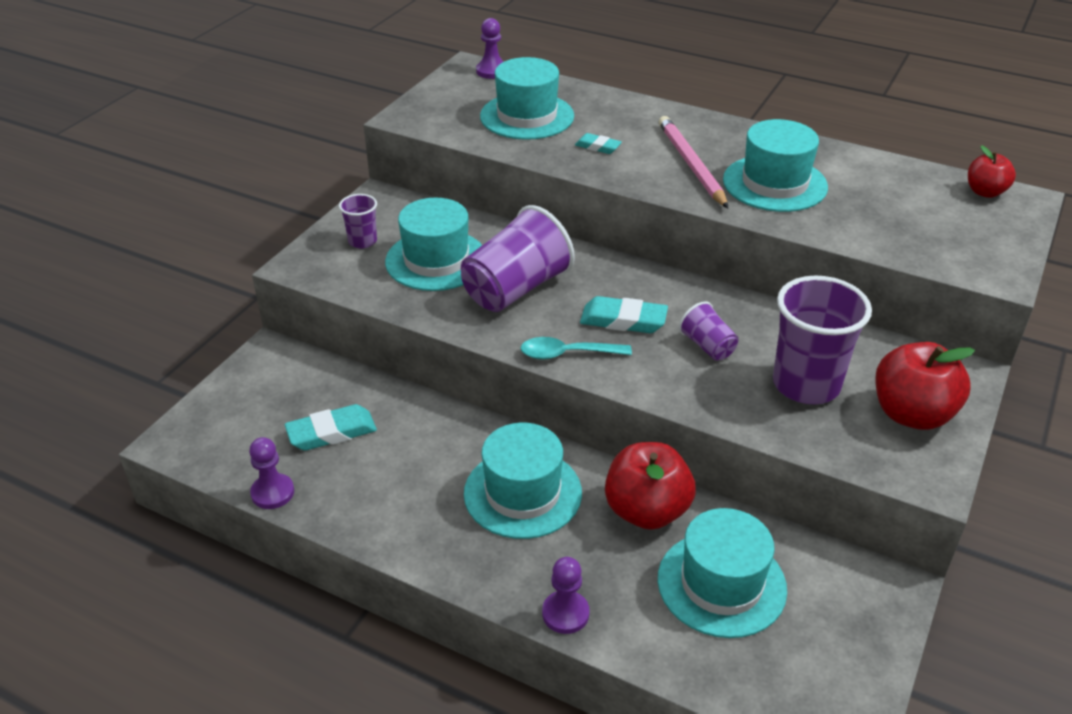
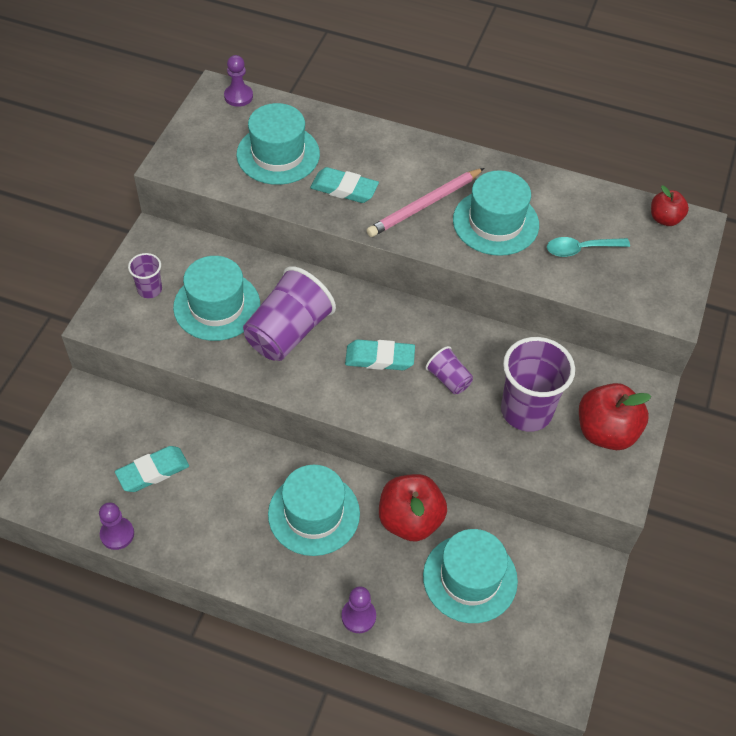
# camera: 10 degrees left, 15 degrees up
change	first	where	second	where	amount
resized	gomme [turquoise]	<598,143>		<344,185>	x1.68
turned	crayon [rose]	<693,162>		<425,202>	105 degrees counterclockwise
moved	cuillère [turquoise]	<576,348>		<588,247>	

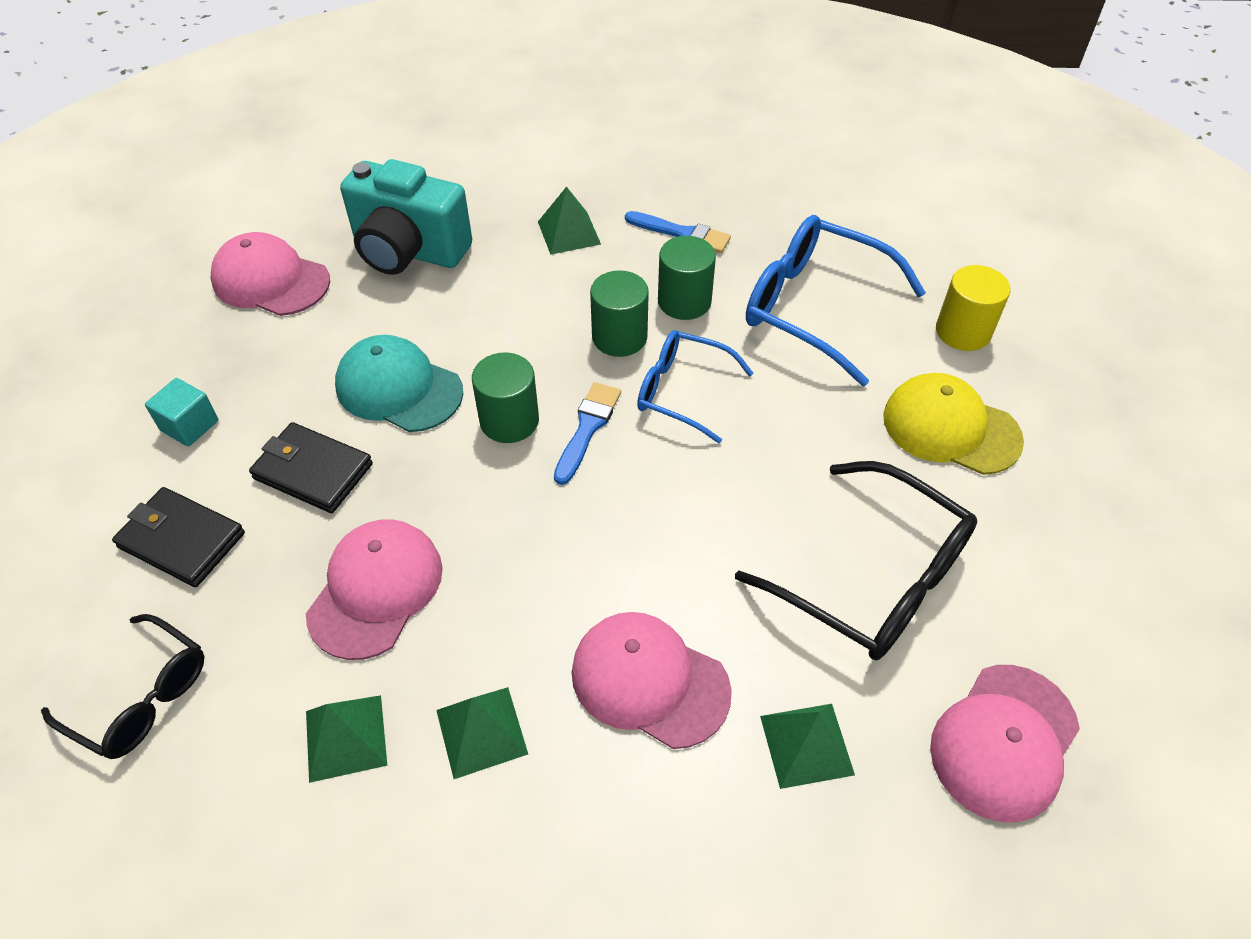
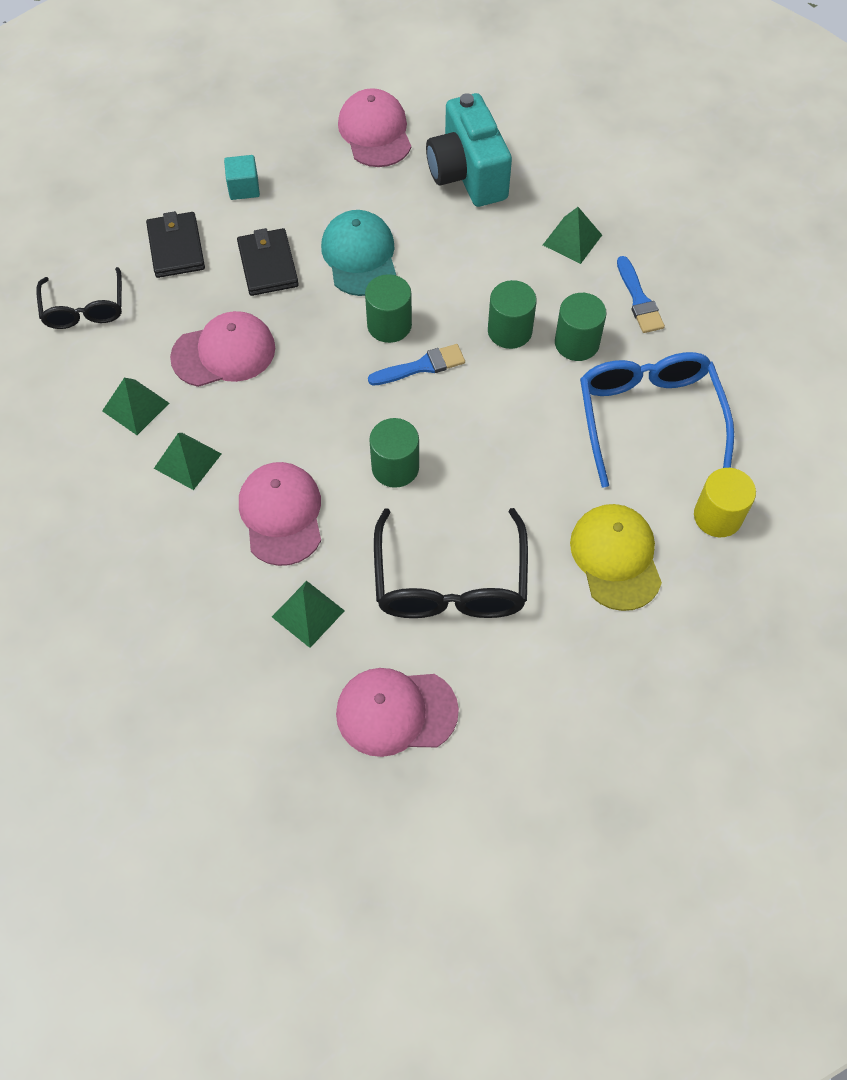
# camera: 50 degrees right, 10 degrees up
change	first	where	second	where	amount
added			cylindre [vert]	<394,453>	
removed	lunettes [bleu]	<695,387>			

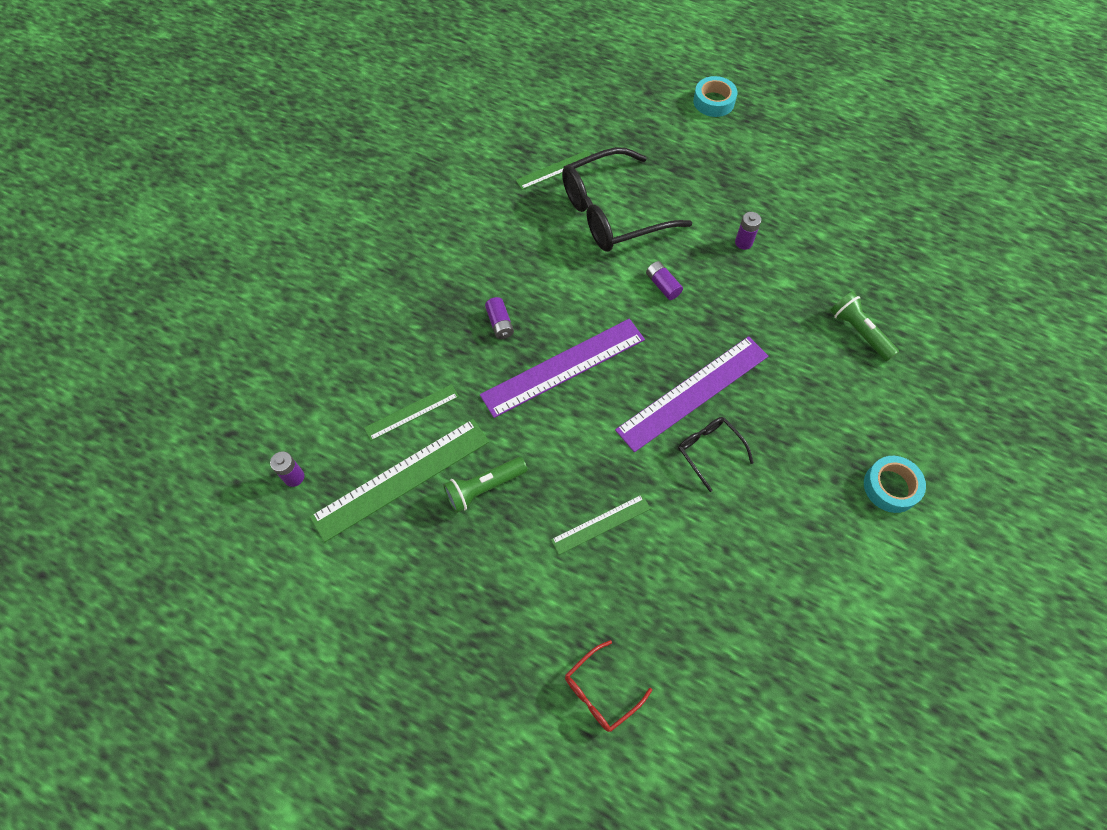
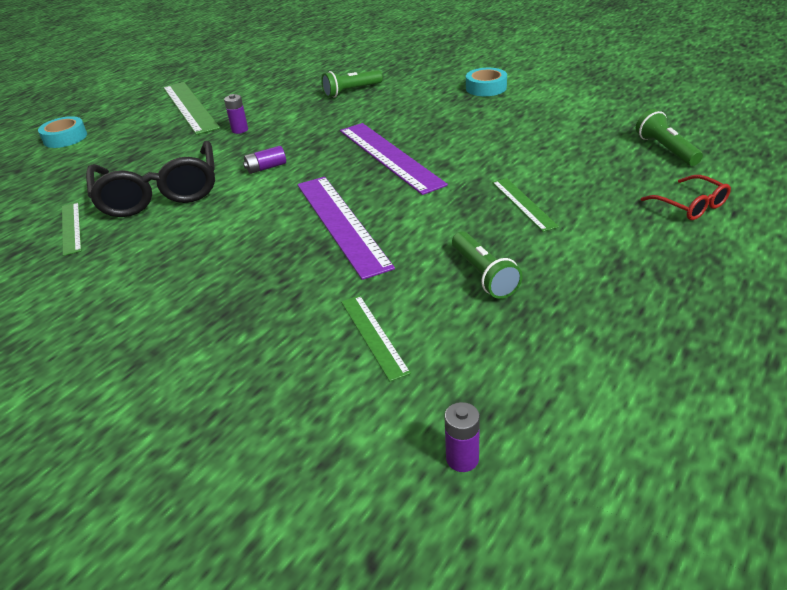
# camera: 80 degrees left, 25 degrees down
change	first	where	second	where	amount
moved	règle [vert]	<399,480>		<191,108>	
added			lampe de poche [vert]	<669,137>	
removed	pile [violet]	<499,318>			
removed	lunettes [noir]	<716,454>			

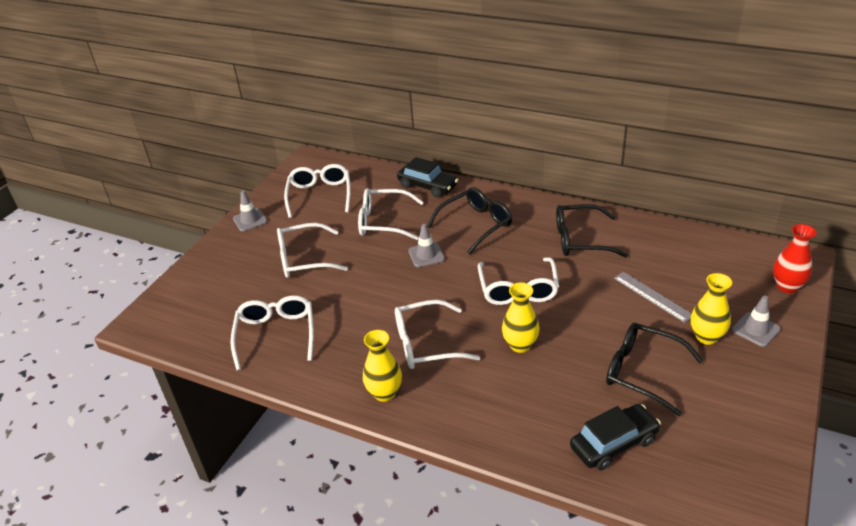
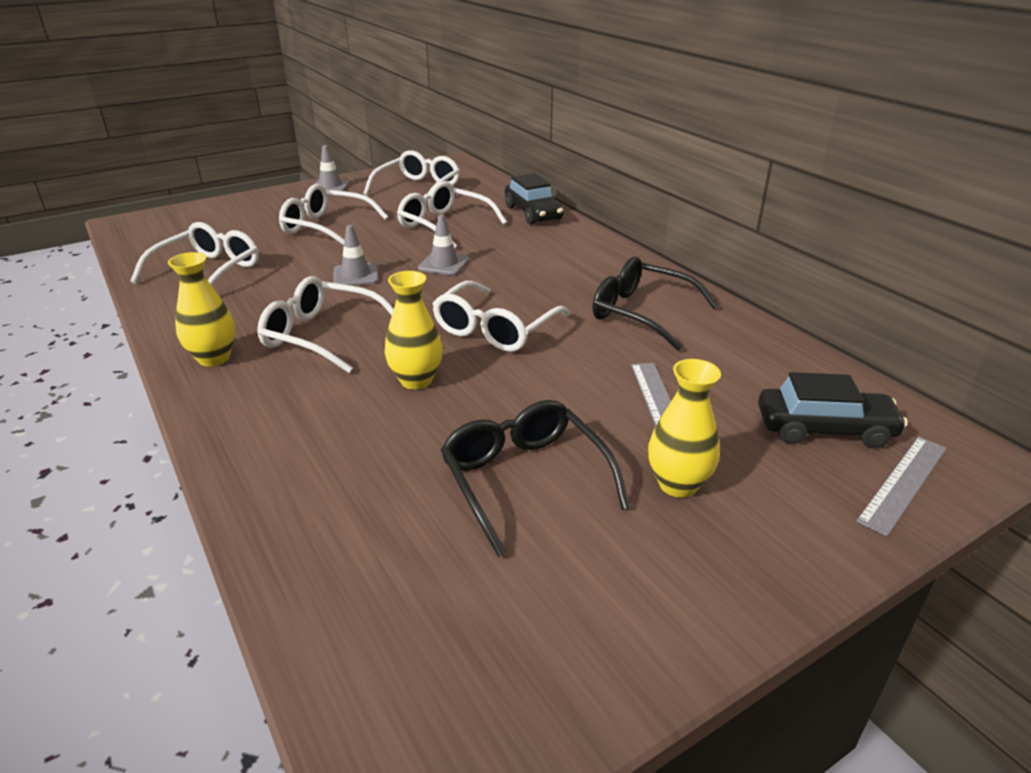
# camera: 30 degrees right, 5 degrees down
change	first	where	second	where	amount
moved	cône de chantier [gris]	<756,321>		<356,255>	
moved	voiture [noir]	<615,437>		<833,410>	
replaced	vase [rouge]	<795,258>	règle [gris]	<901,487>	
removed	lunettes [noir]	<469,221>			

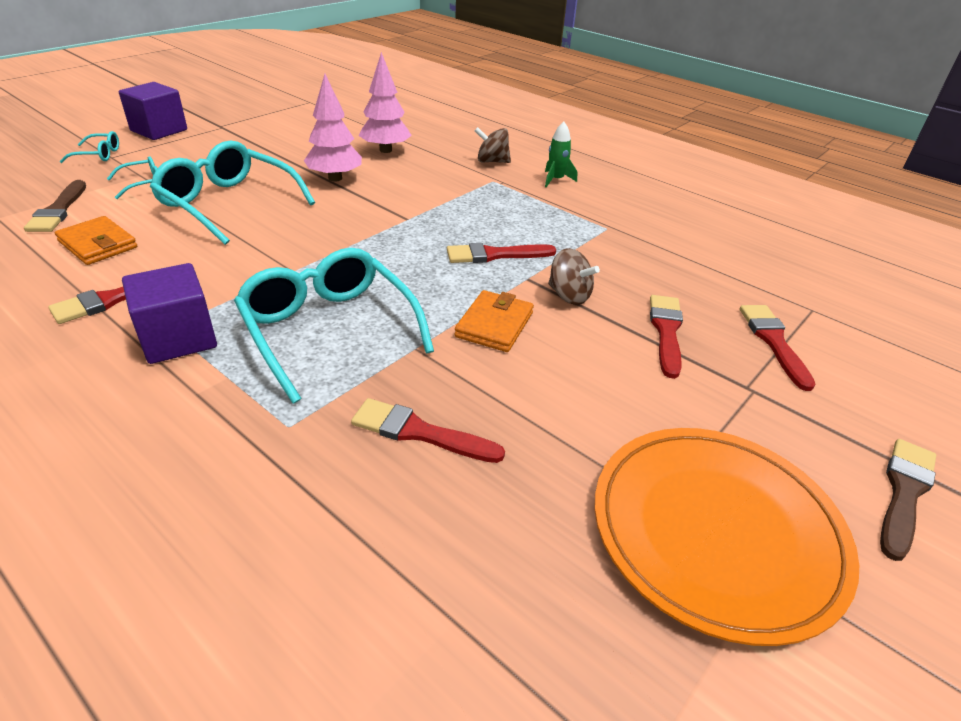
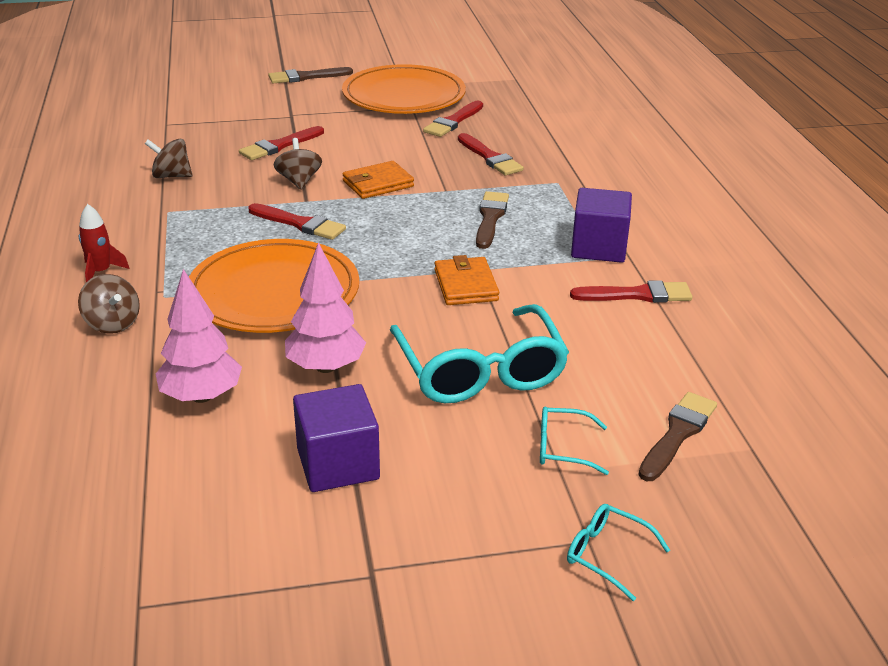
# camera: 140 degrees left, 5 degrees down
change	first	where	second	where	amount
recoloured	fusée [vert]	<561,154>	fusée [rouge]	<104,243>	
added			toupie [marron]	<169,158>	
added			assiette [orange]	<274,286>	
moved	cube [violet]	<153,111>		<336,438>	
moved	pinceau [rouge]	<777,348>		<453,119>	
moved	portefeuille [orange]	<96,240>		<466,280>	
replaced	lunettes [turquoise]	<334,326>	pinceau [marron]	<492,220>	

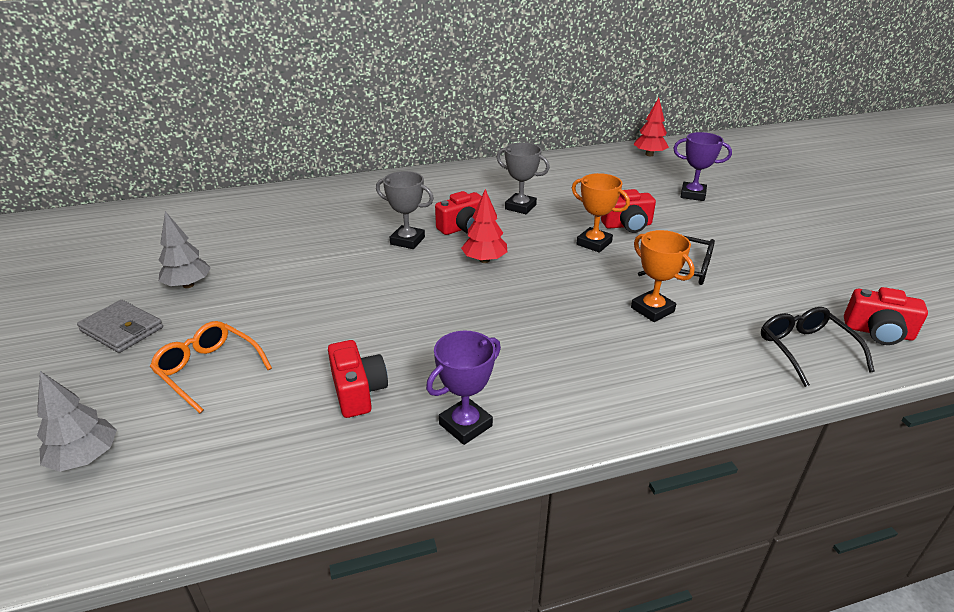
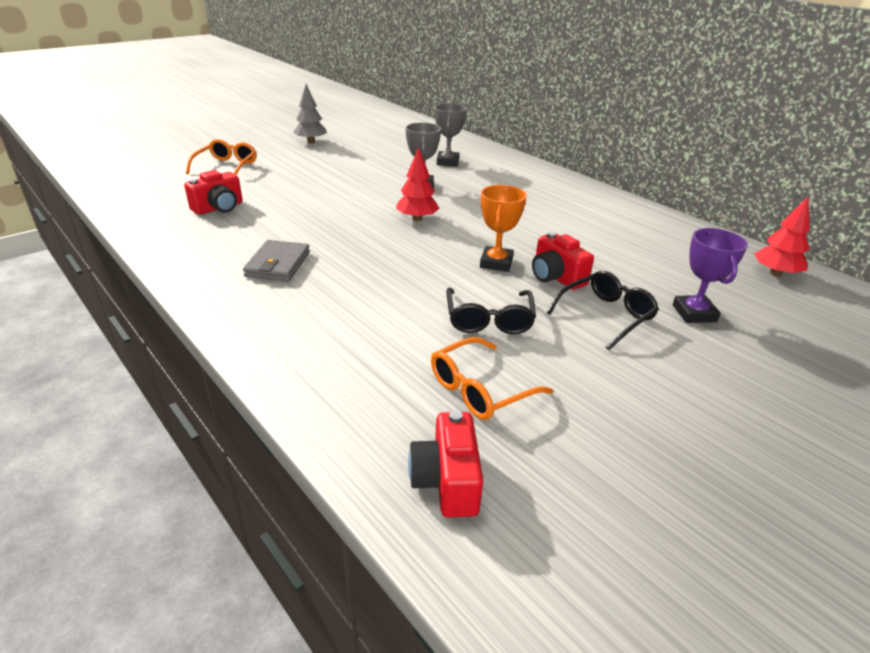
# camera: 65 degrees right, 0 degrees up
change	first	where	second	where	amount
moved	portefeuille [gris]	<120,326>		<276,261>	
added			lunettes [orange]	<492,378>	
moved	trophée [gris]	<523,178>		<450,134>	
moved	lunettes [noir]	<818,347>		<603,310>	
removed	arbre [gris]	<77,421>			
removed	trophée [violet]	<463,388>			
removed	appareil photo [rouge]	<458,213>			
removed	trophée [orange]	<663,276>			

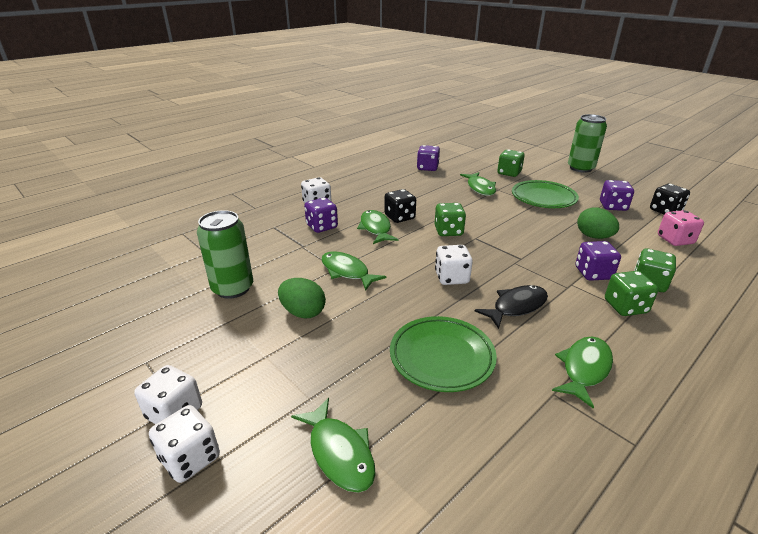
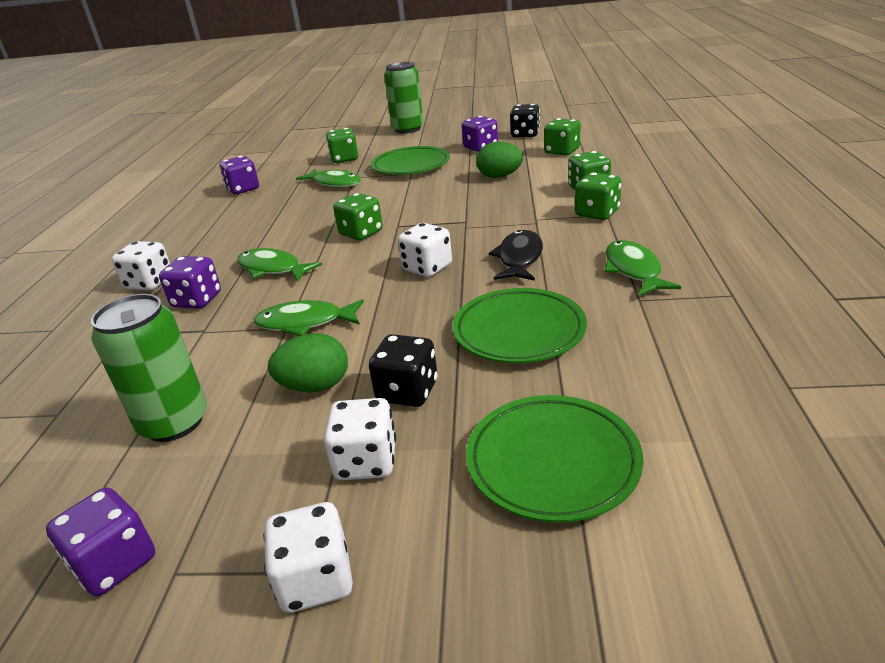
# camera: 40 degrees left, 0 degrees up
change	first	where	second	where	amount
moved	dé [violet]	<598,261>		<100,541>	
moved	dé [blanc]	<184,444>		<360,439>	
moved	dé [noir]	<400,206>		<403,370>	
replaced	poisson [vert]	<333,445>	assiette [vert]	<554,459>	
recoloured	dé [rose]	<681,228>	dé [vert]	<562,136>	

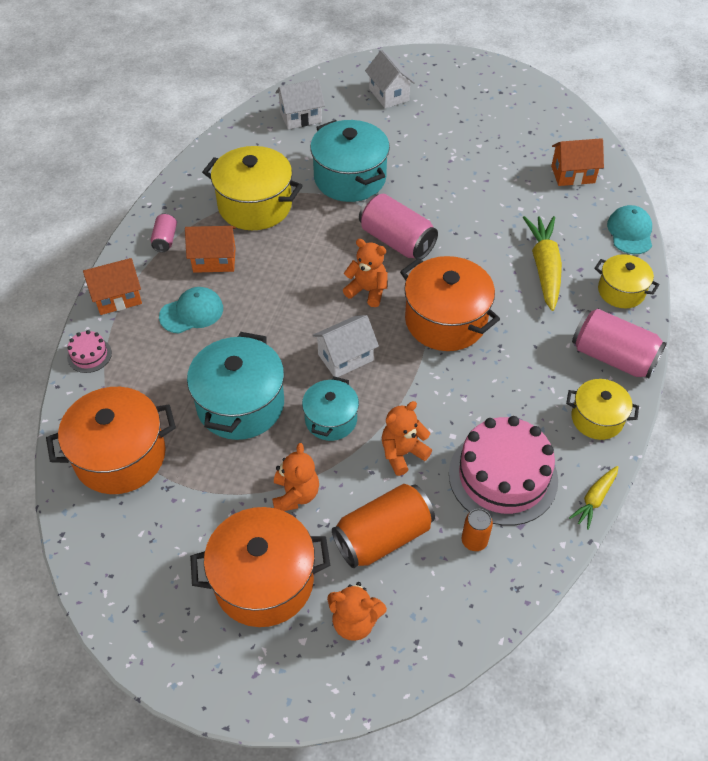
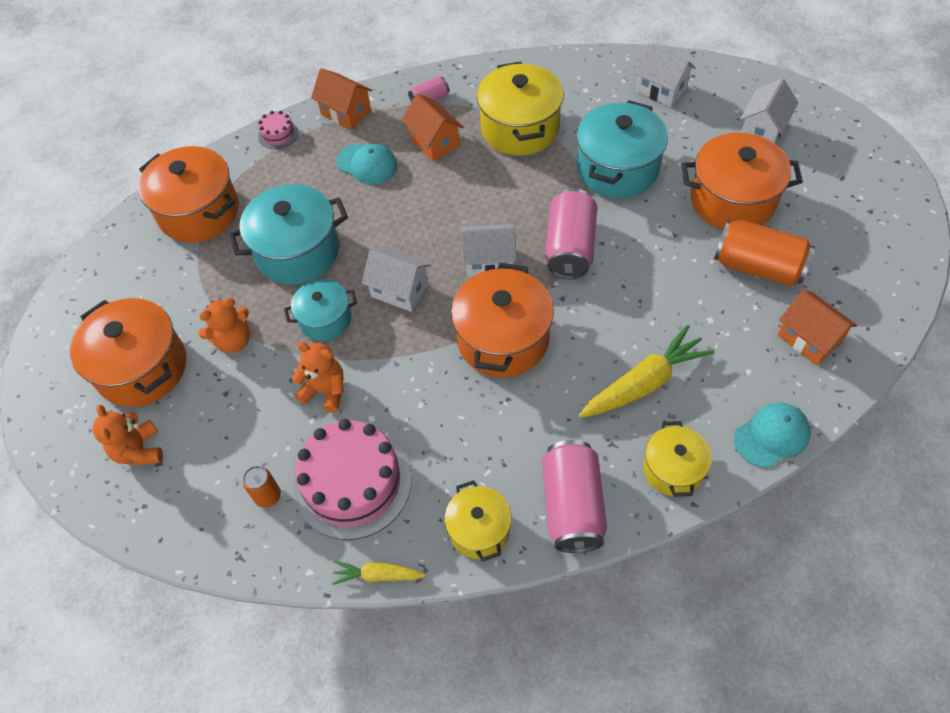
# camera: 60 degrees right, 5 degrees up
change	first	where	second	where	amount
replaced	ours en peluche [orange]	<365,273>	maison [blanc]	<488,251>	
added			marmite [orange]	<742,181>	
moved	canette [orange]	<383,526>		<764,253>	

